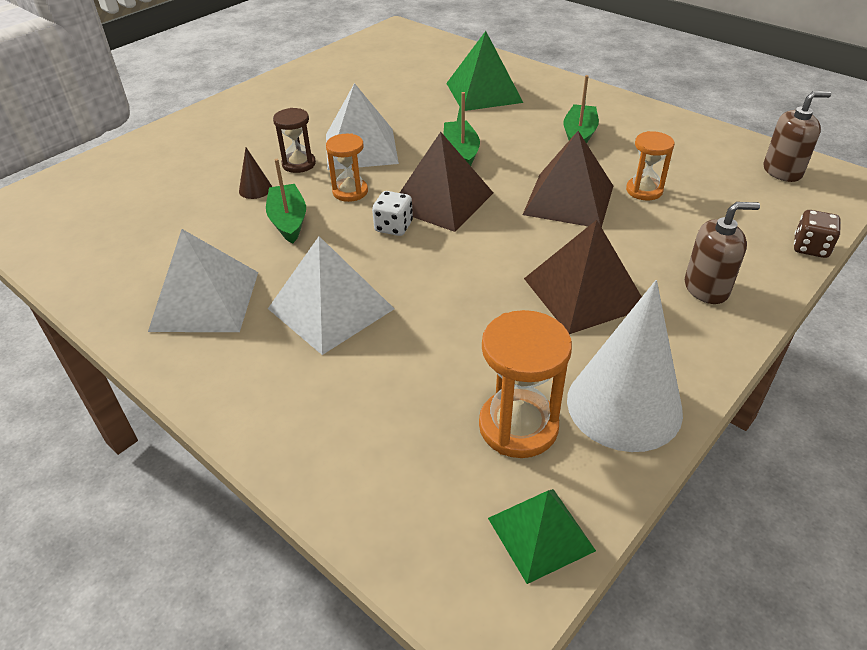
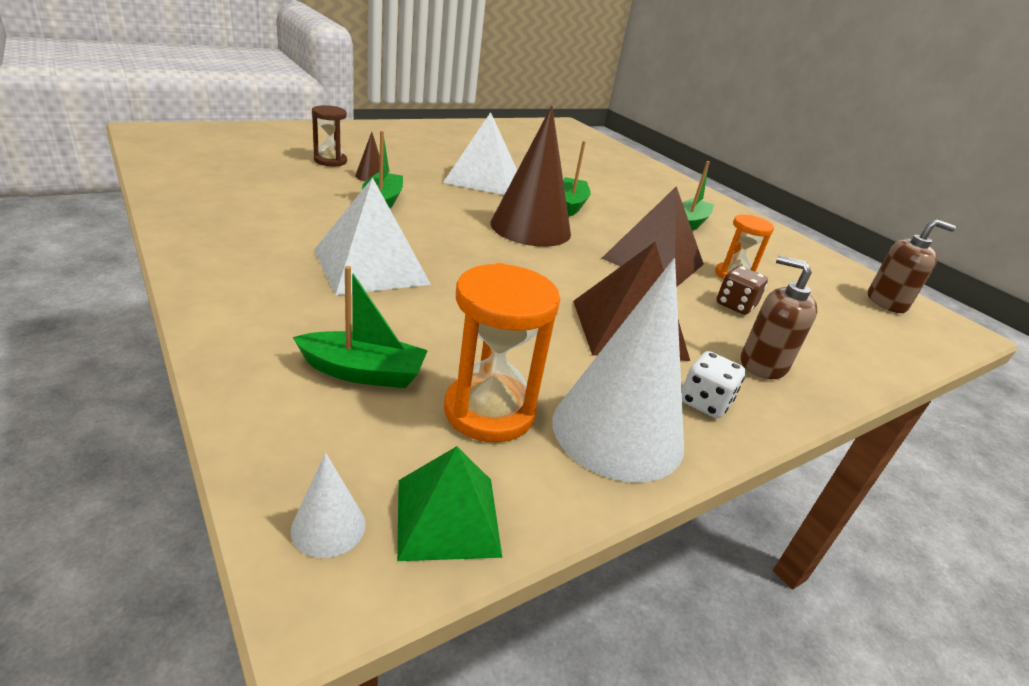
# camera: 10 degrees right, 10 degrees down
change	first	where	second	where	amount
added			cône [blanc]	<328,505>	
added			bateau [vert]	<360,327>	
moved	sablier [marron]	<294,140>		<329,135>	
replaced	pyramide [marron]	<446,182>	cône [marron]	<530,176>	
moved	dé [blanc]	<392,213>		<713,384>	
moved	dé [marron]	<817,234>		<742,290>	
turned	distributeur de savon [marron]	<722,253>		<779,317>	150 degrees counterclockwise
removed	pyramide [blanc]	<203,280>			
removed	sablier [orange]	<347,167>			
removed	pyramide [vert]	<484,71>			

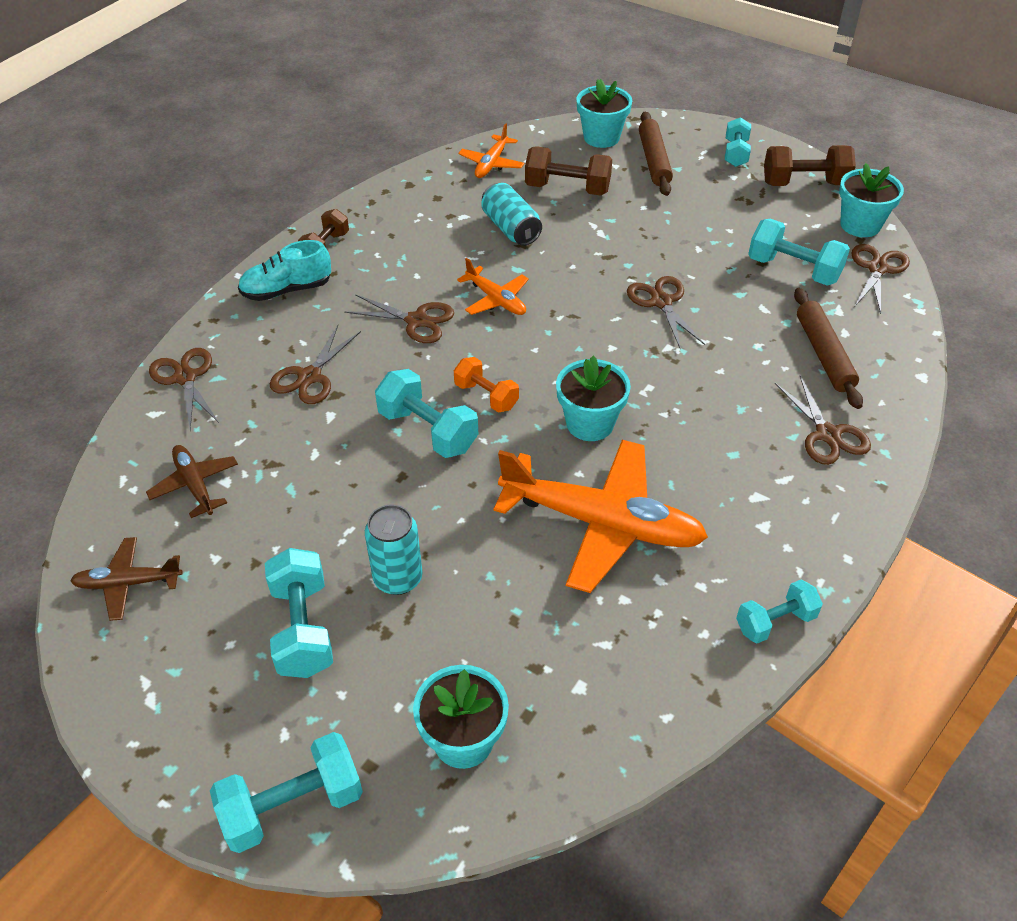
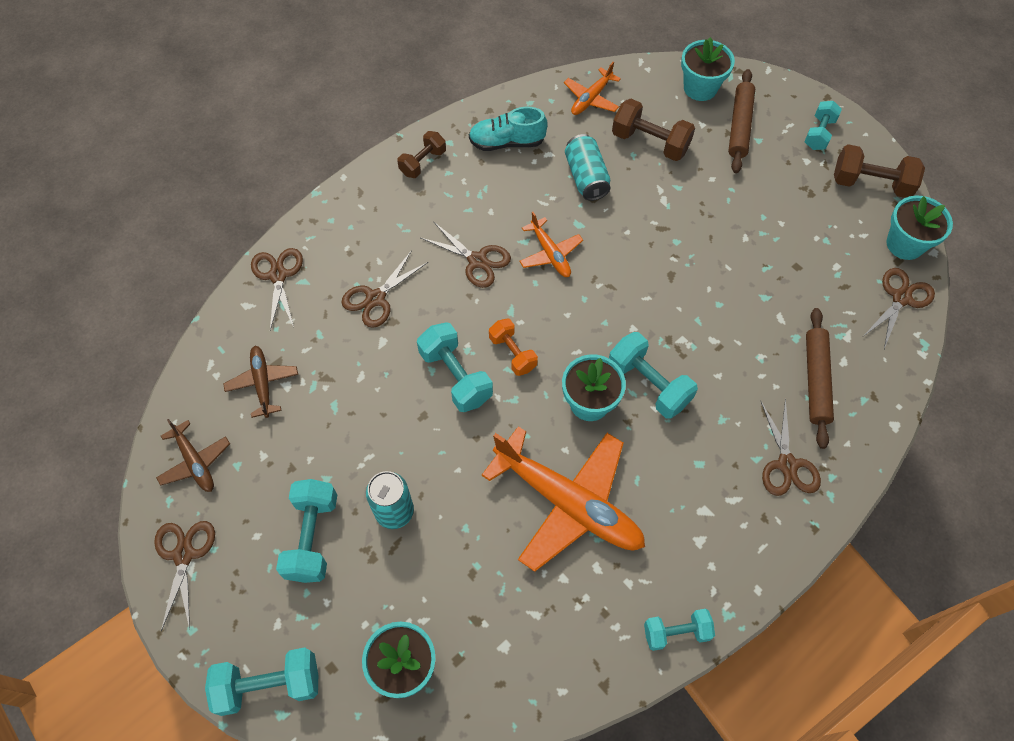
# camera: 15 degrees right, 15 degrees up
change	first	where	second	where	amount
moved	ciseaux [marron]	<666,313>		<184,576>	
turned	avion [marron]	<126,579>		<193,455>	135 degrees counterclockwise
moved	chaussure [turquoise]	<284,270>		<508,129>	
moved	haltère [turquoise]	<799,252>		<653,375>	

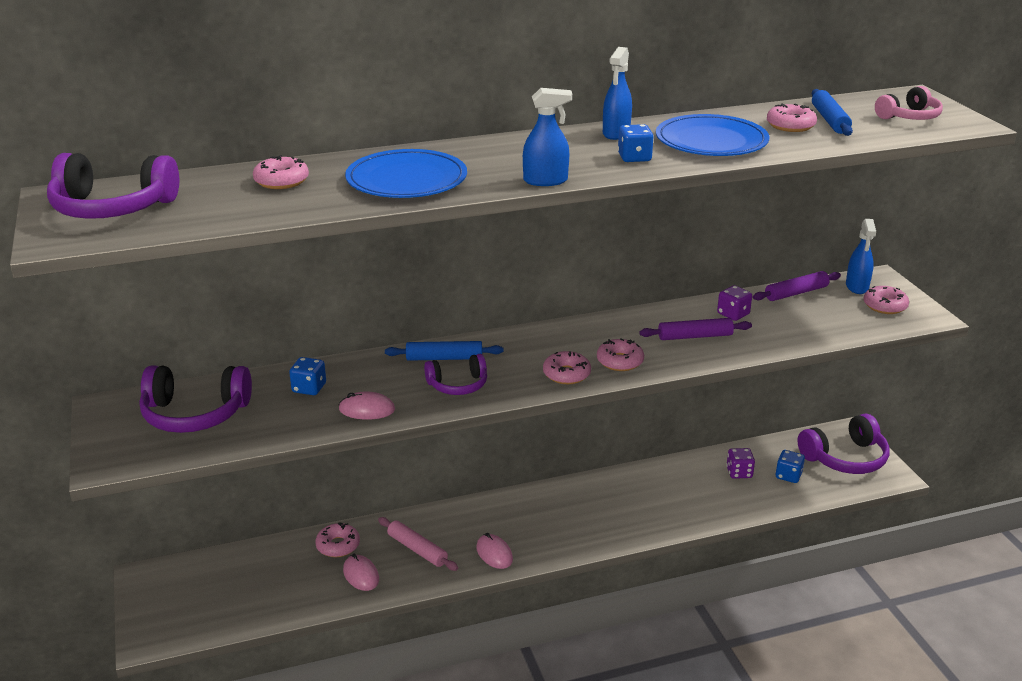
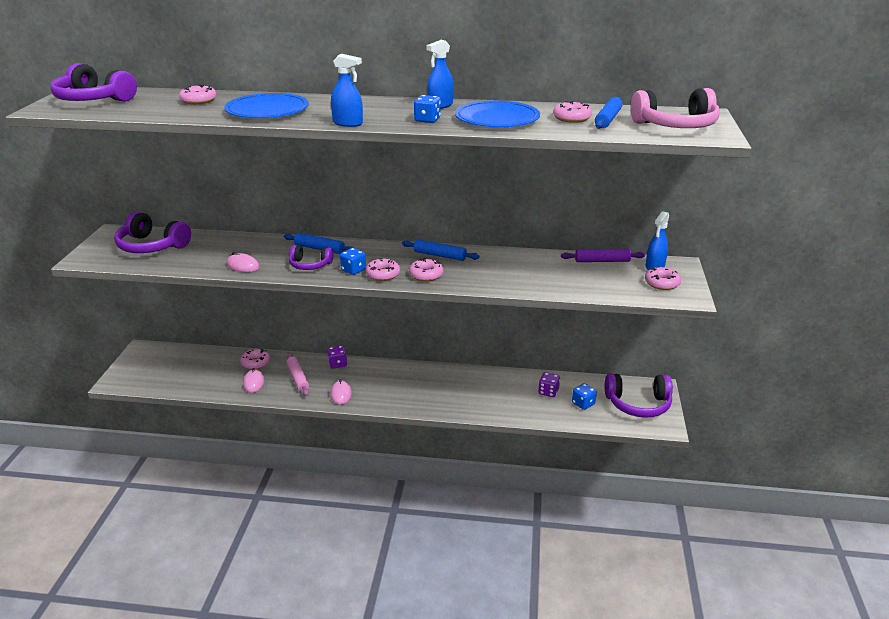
# camera: 25 degrees right, 0 degrees up
change	first	where	second	where	amount
moved	dé [violet]	<734,303>		<337,357>	
moved	dé [bleu]	<307,376>		<353,261>	
added			rouleau à pâtisserie [bleu]	<441,250>	
resized	casque audio [rose]	<909,103>		<675,108>	x1.65
removed	rouleau à pâtisserie [violet]	<695,329>			

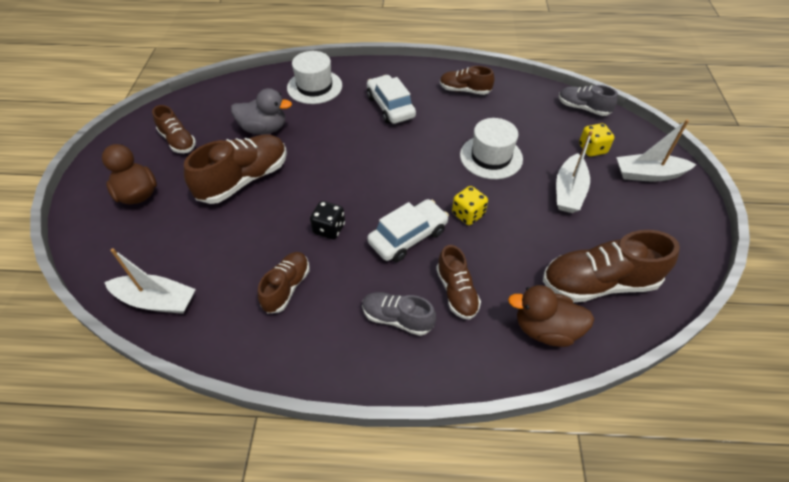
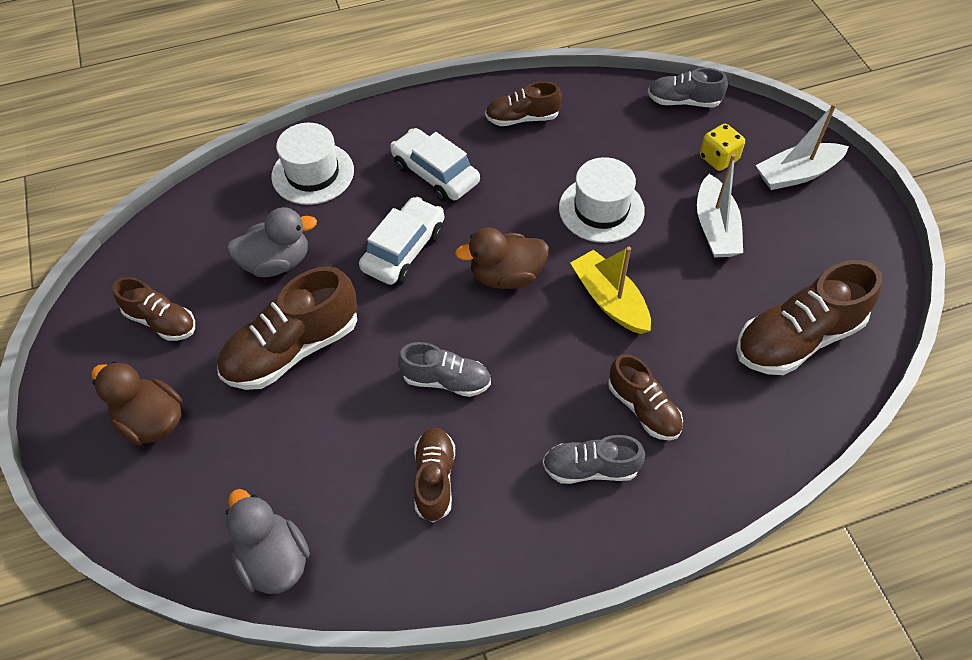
# camera: 20 degrees left, 5 degrees up
change	first	where	second	where	amount
turned	chaussure [marron]	<235,169>		<287,328>	150 degrees counterclockwise
replaced	bateau [blanc]	<150,281>	canard [gris]	<268,541>	
moved	voiture [blanc]	<408,230>		<401,241>	
replaced	dé [noir]	<327,220>	chaussure [gris]	<444,369>	
moved	canard [marron]	<551,316>		<502,258>	
replaced	dé [jaune]	<470,205>	bateau [jaune]	<610,290>	

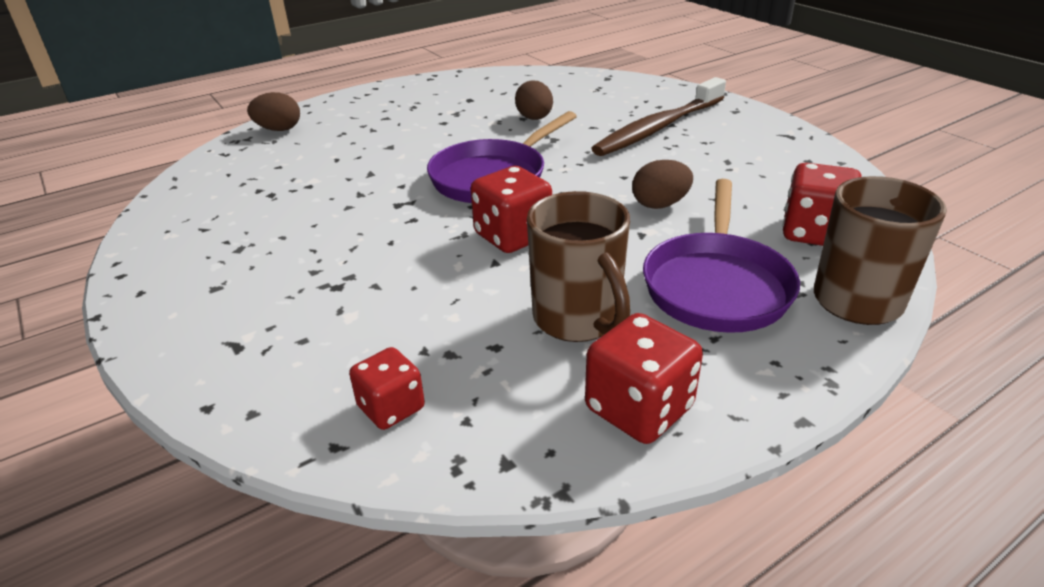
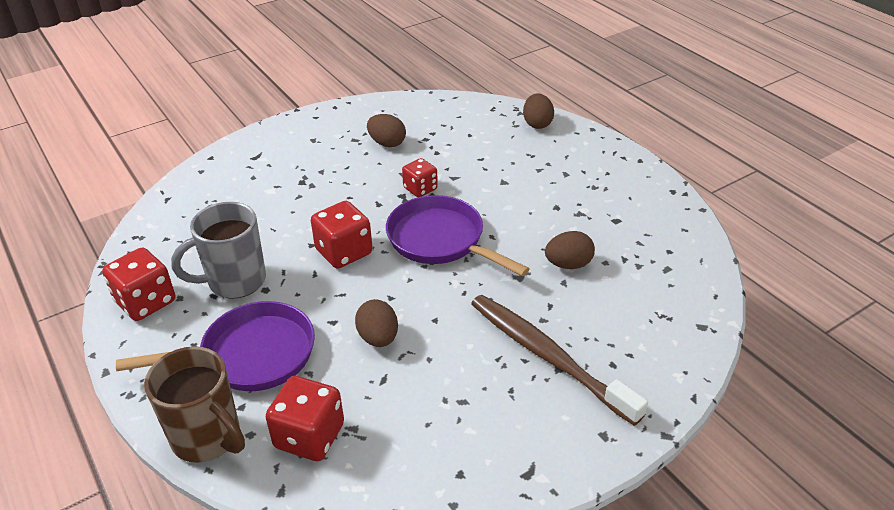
# camera: 90 degrees right, 5 degrees up
change	first	where	second	where	amount
turned	poêle [violet]	<721,256>		<215,346>	150 degrees clockwise
recoloured	tasse [marron]	<578,266>	tasse [gris]	<218,250>	
added			œuf [marron]	<386,130>	
moved	dé [rouge]	<387,388>		<420,177>	

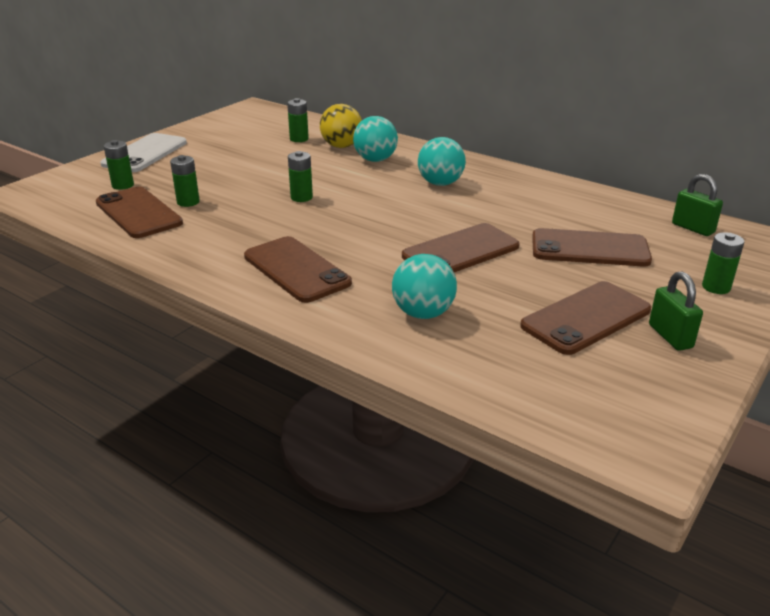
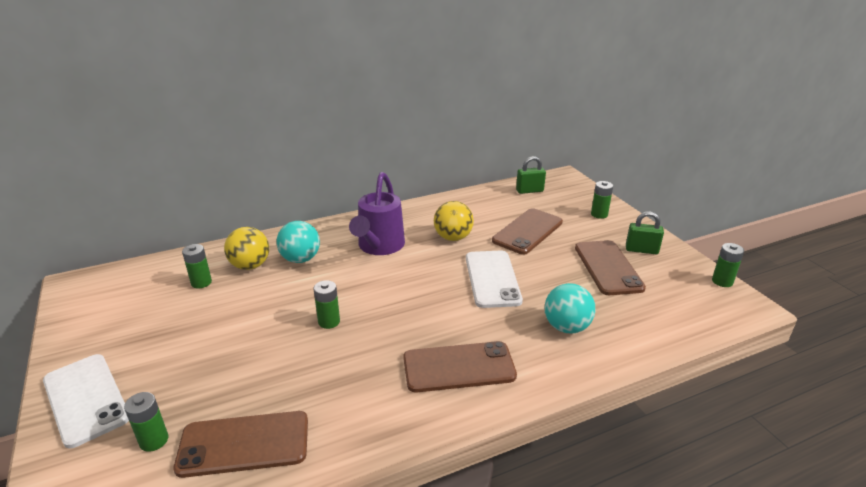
# camera: 60 degrees left, 0 degrees up
change	first	where	second	where	amount
replaced	balle [turquoise]	<442,161>	arrosoir [violet]	<377,213>	
added			balle [jaune]	<454,221>	
recoloured	téléphone [marron]	<461,247>	téléphone [blanc]	<494,279>	
moved	pile [vert]	<185,181>		<728,265>	

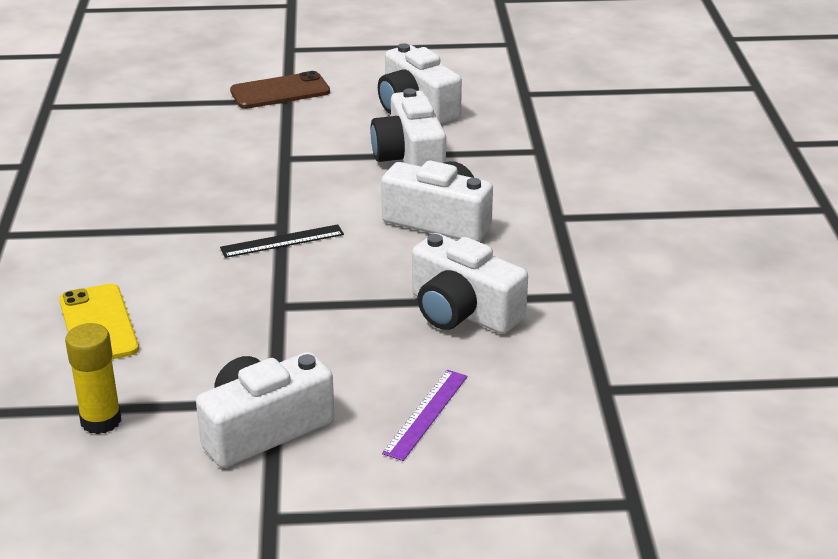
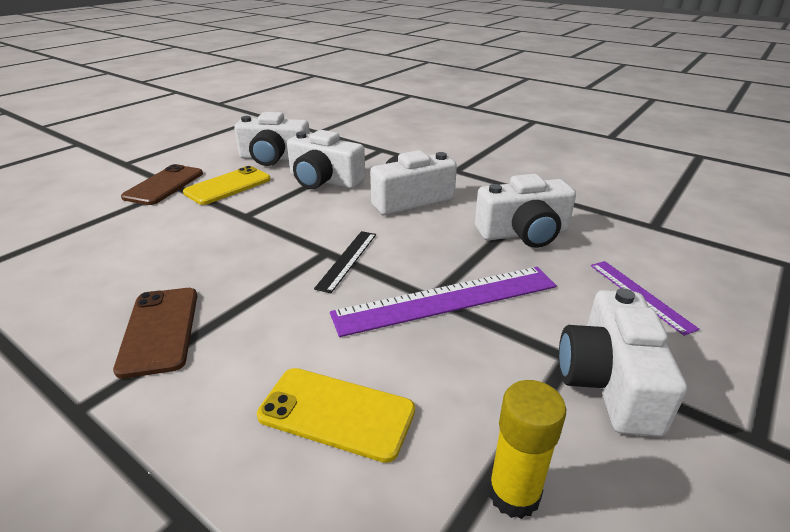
# camera: 50 degrees left, 0 degrees up
change	first	where	second	where	amount
added			téléphone [marron]	<155,333>	
added			téléphone [jaune]	<227,185>	
added			règle [violet]	<443,302>	

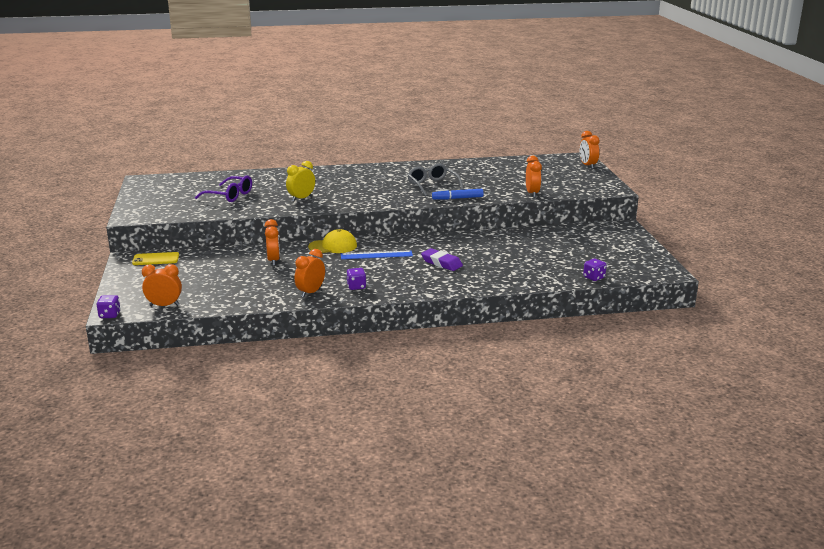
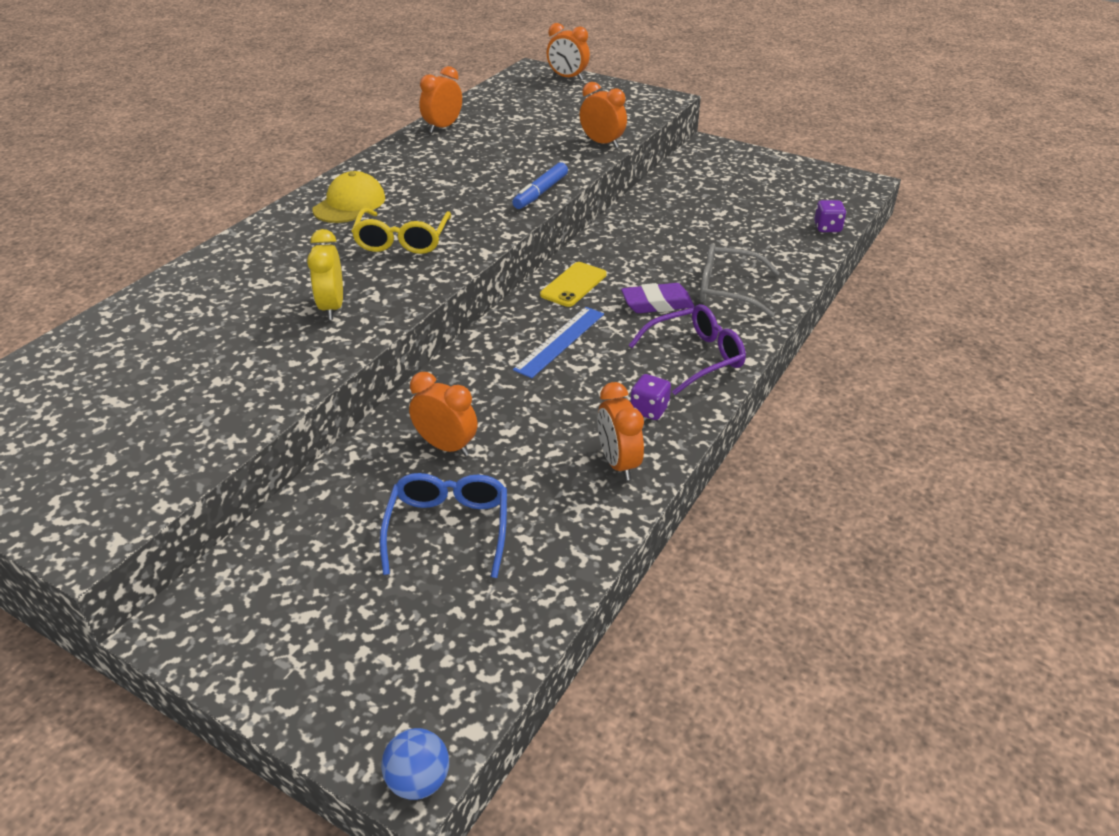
# camera: 50 degrees left, 15 degrees up
change	first	where	second	where	amount
moved	casquette [jaune]	<332,241>		<348,197>	
added			lunettes [jaune]	<401,231>	
added			lunettes [bleu]	<443,525>	
replaced	dé [violet]	<109,306>	balle [bleu]	<415,764>	
moved	réveil [orange]	<162,285>		<440,99>	
moved	téléphone [jaune]	<155,258>		<573,284>	
moved	lunettes [violet]	<223,189>		<687,349>	
moved	lunettes [gris]	<436,179>		<739,280>	

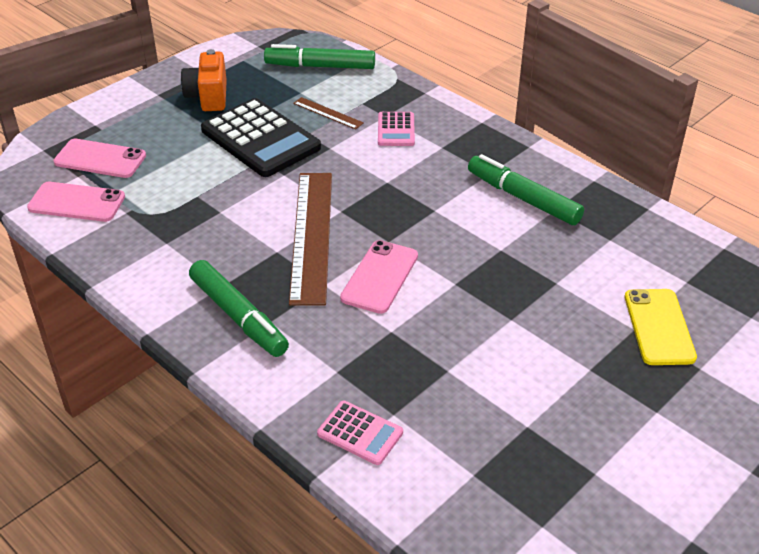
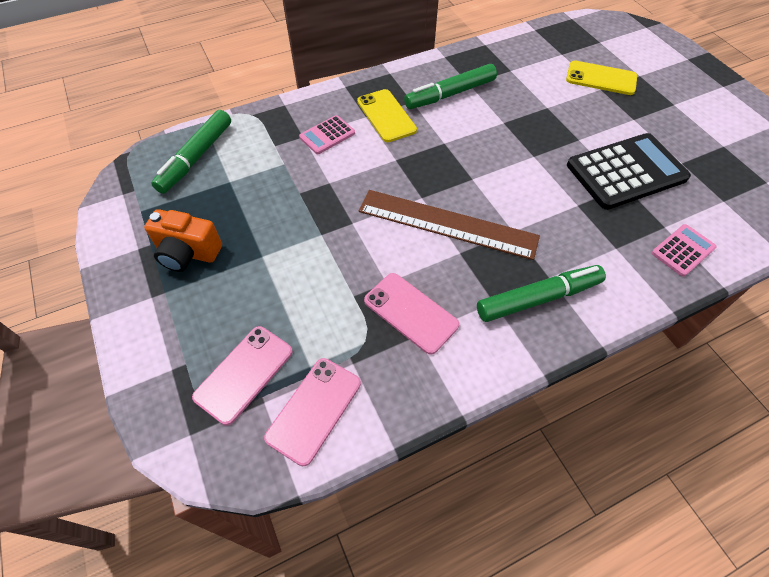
# camera: 70 degrees left, 15 degrees up
change	first	where	second	where	amount
turned	calculatrice [rose]	<396,129>		<327,134>	120 degrees clockwise
added			téléphone [jaune]	<387,115>	
moved	téléphone [rose]	<379,277>		<411,313>	
moved	calculatrice [noir]	<261,137>		<629,171>	
removed	règle [marron]	<328,113>			

